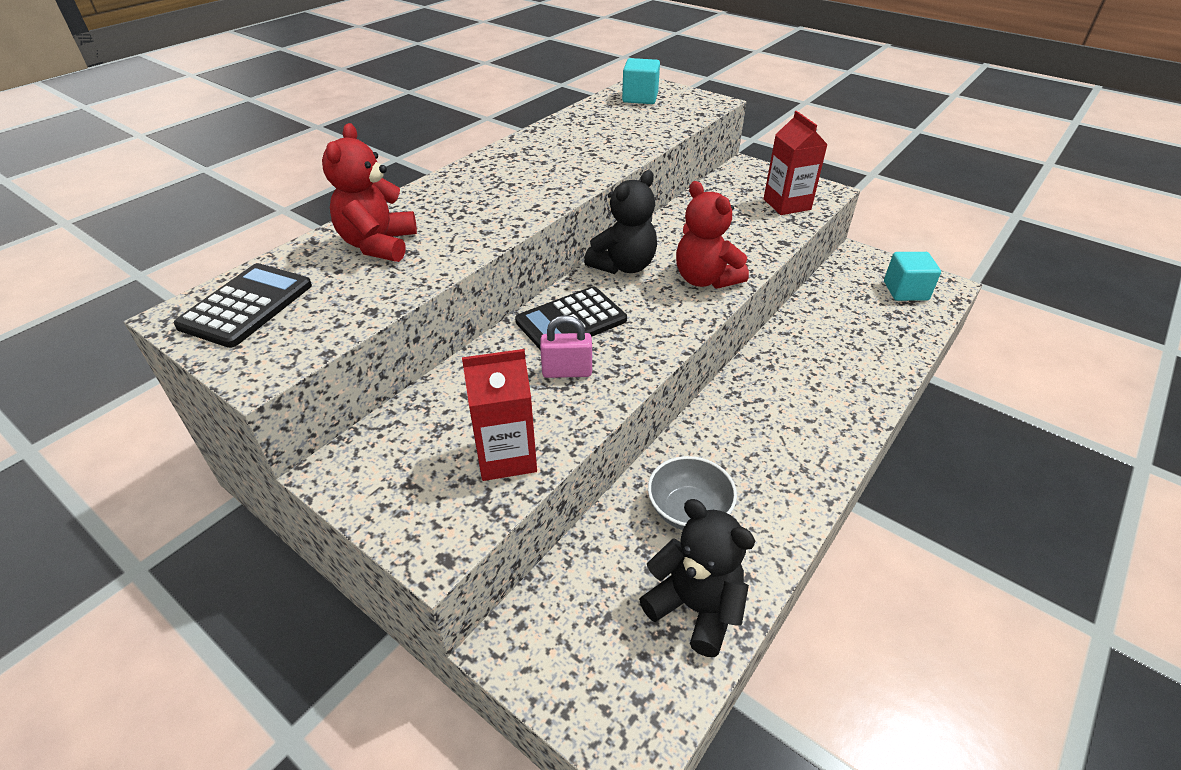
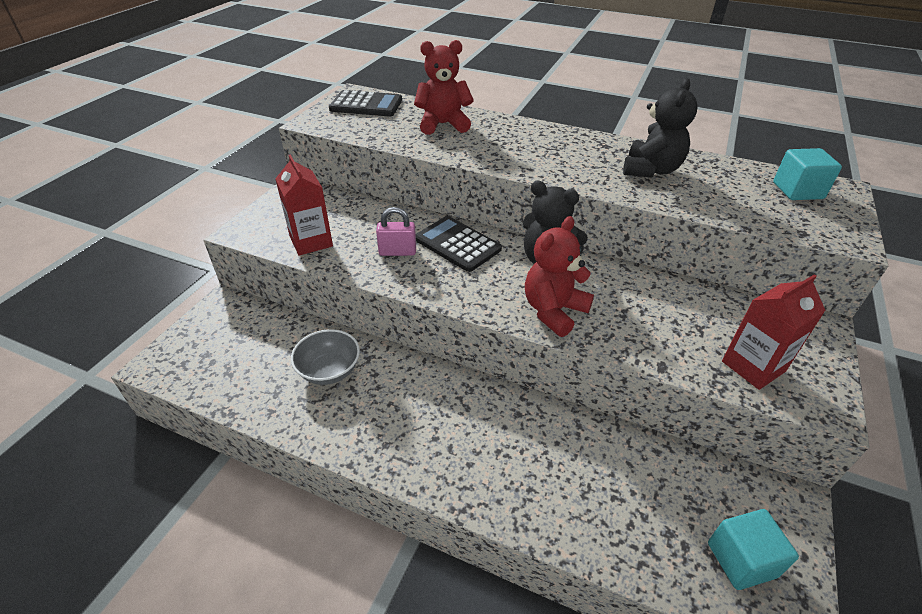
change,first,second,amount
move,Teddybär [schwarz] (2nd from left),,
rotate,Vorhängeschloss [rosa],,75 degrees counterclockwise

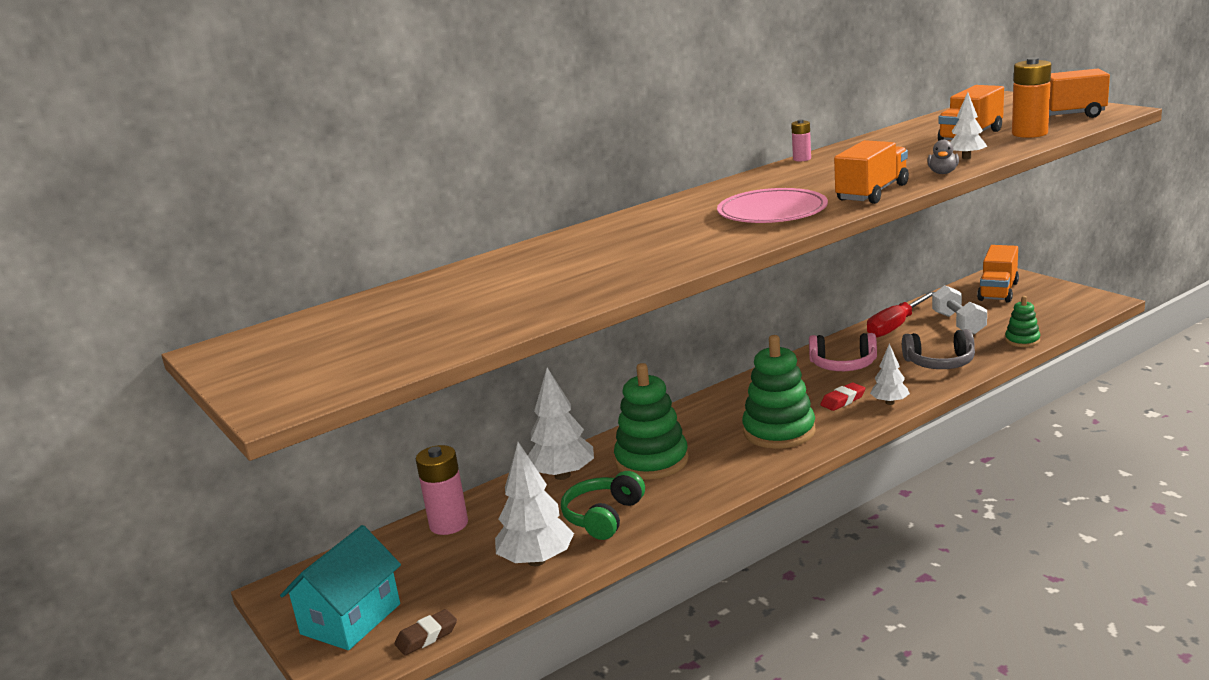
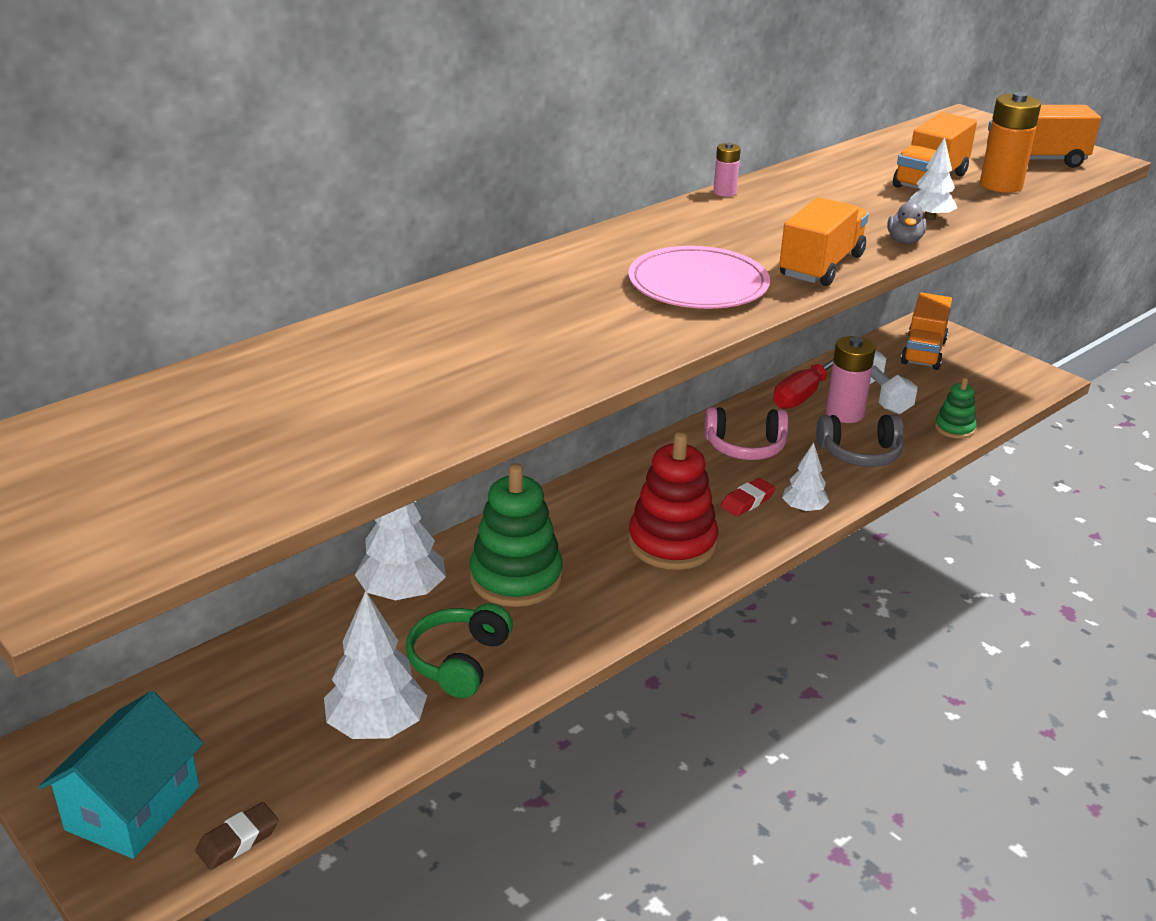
change,first,second,amount
move,Batterie [rosa] (1st from left in the first image),Batterie [rosa] (2nd from left),
recolor,Stapelspielzeug [grün] (2nd from left),Stapelspielzeug [rot],

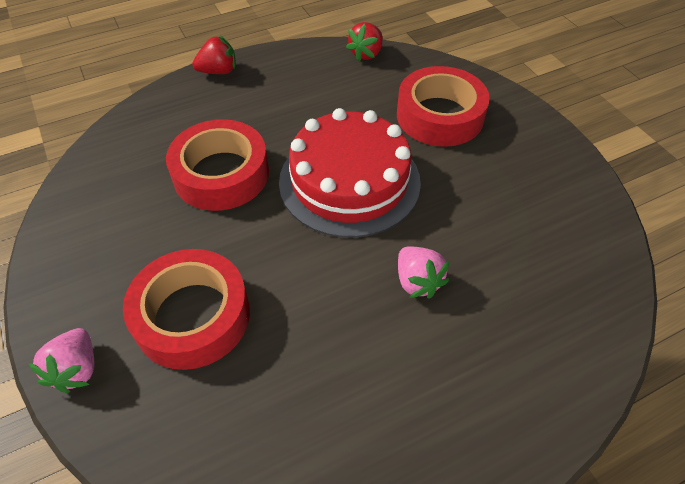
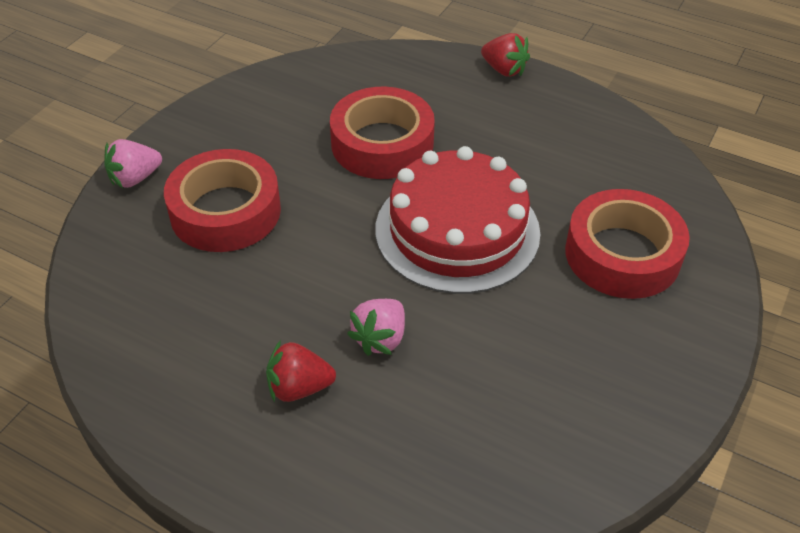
change,first,second,amount
move,Erdbeere [rot] (2nd from left in the first image),Erdbeere [rot] (1st from left),

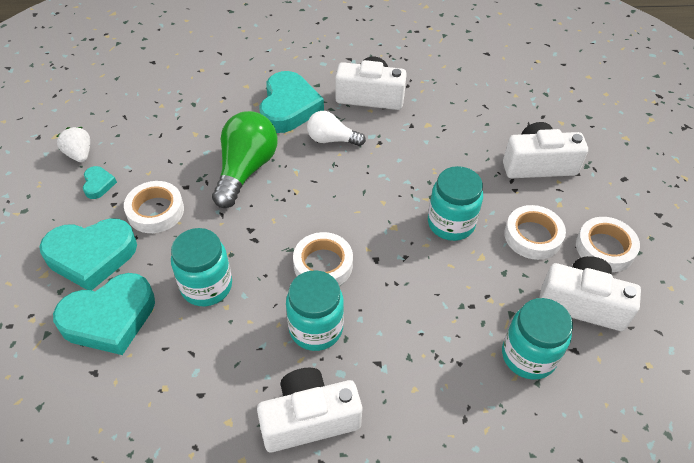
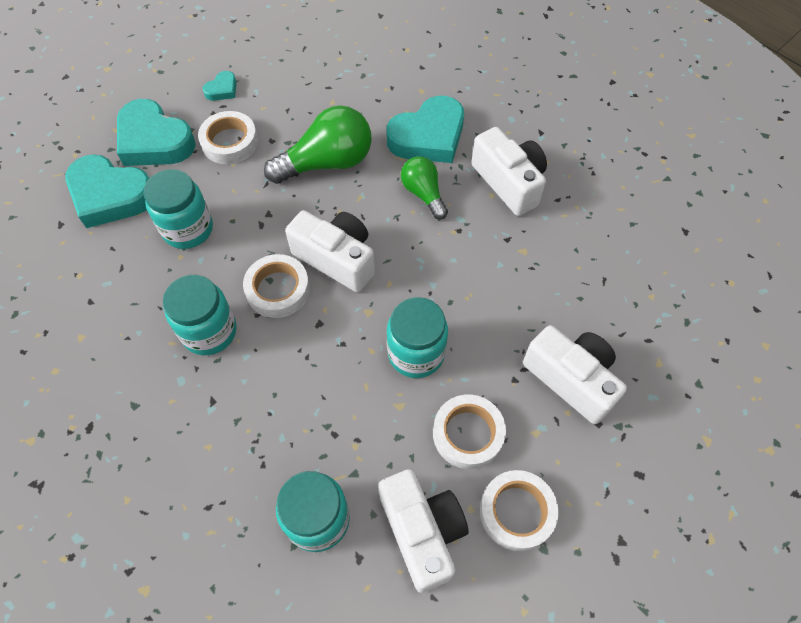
change,first,second,amount
delete,Erdbeere [weiß],,
move,Kamera [weiß] (1st from left),,
recolor,Glühbirne [weiß],Glühbirne [grün] (2nd from left),

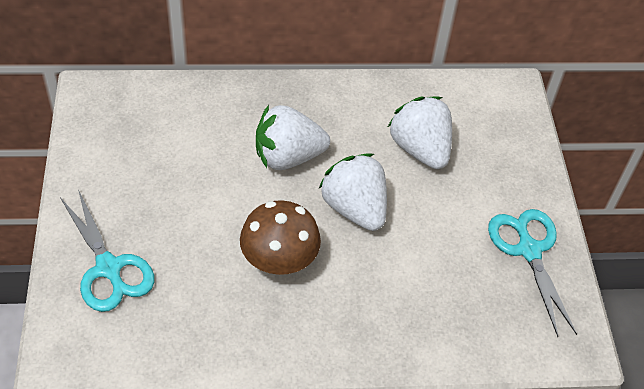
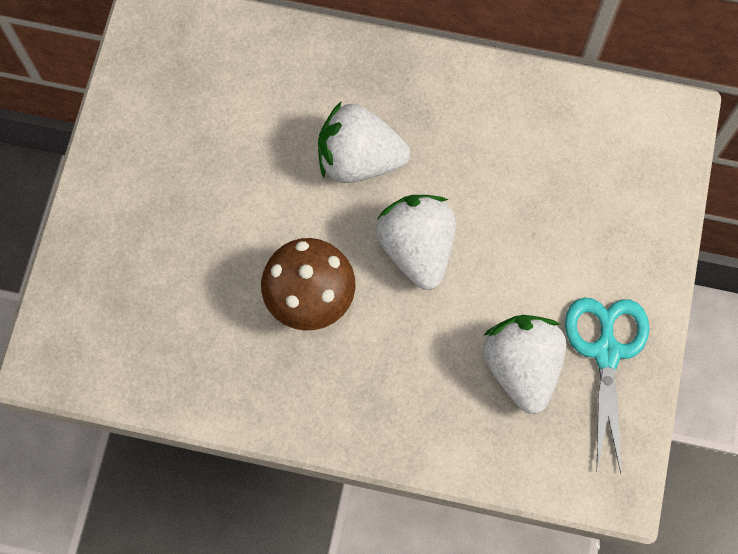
change,first,second,amount
delete,Schere [türkis] (1st from left),,
move,Erdbeere [weiß] (3rd from left),,

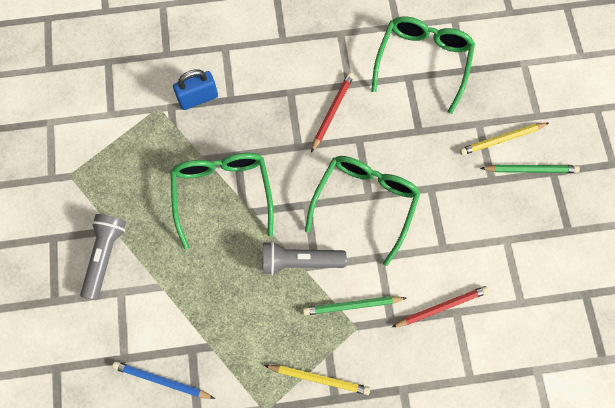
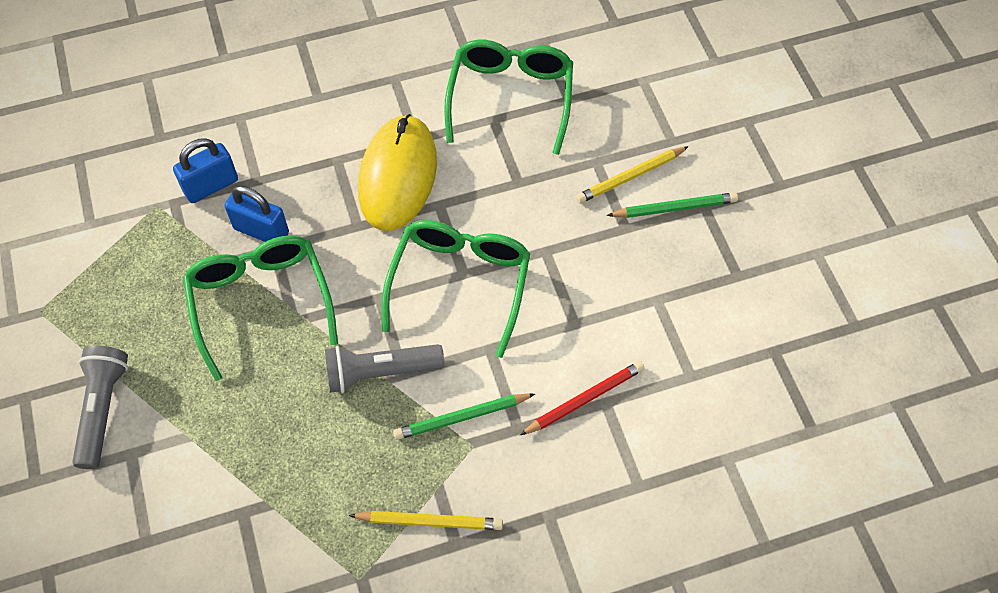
change,first,second,amount
delete,Bleistift [blau],,
insert,,Vorhängeschloss [blau] (2nd from left),
replace,Bleistift [rot] (1st from left),Computermaus [gelb],

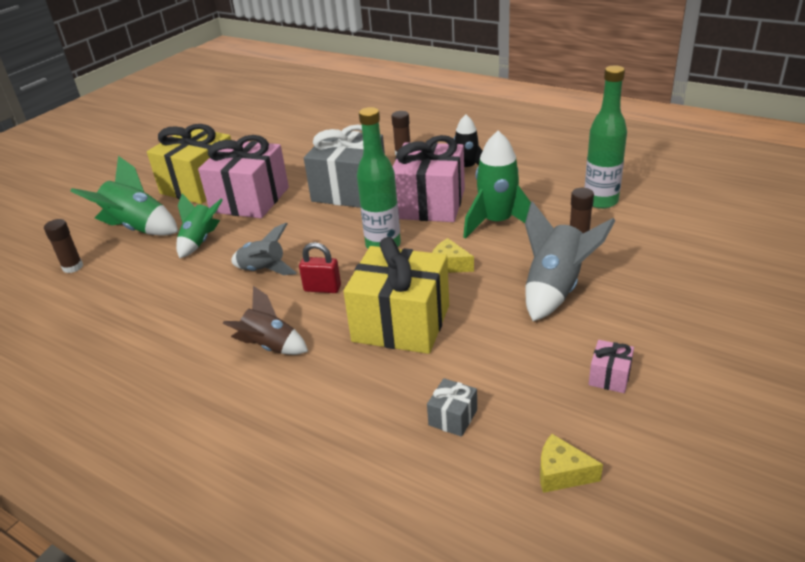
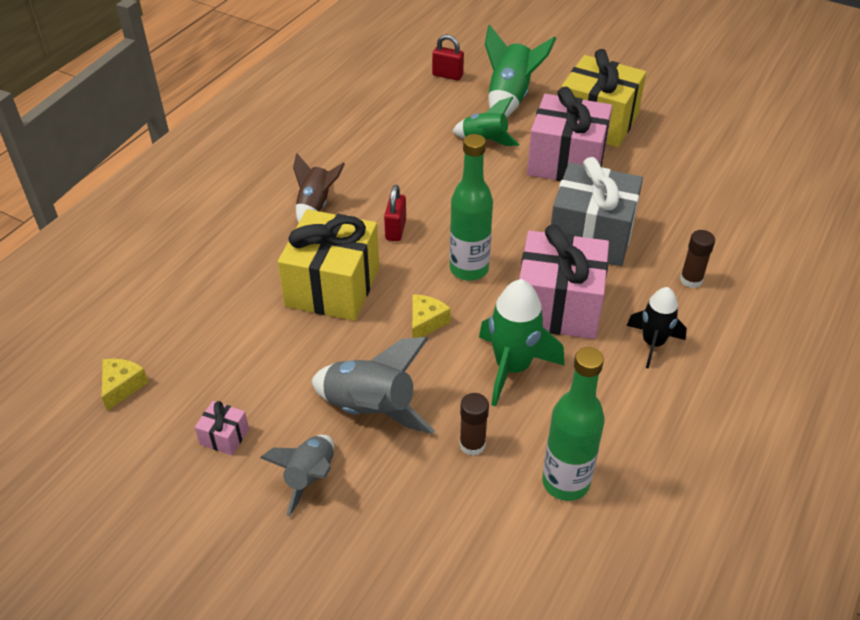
change,first,second,amount
delete,Geschenk [grau] (2nd from left),,
move,Rakete [grau] (1st from left),,
replace,Klebestift [braun] (1st from left),Vorhängeschloss [rot] (2nd from left),

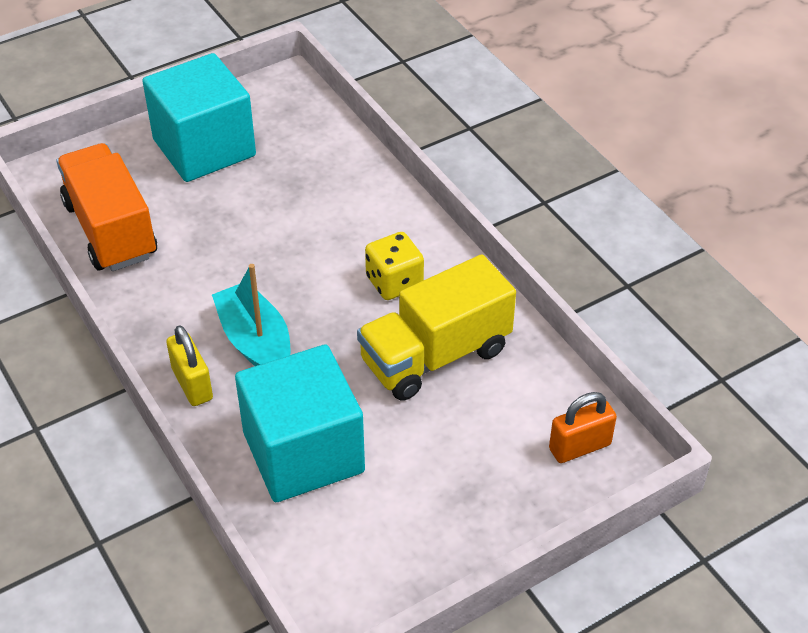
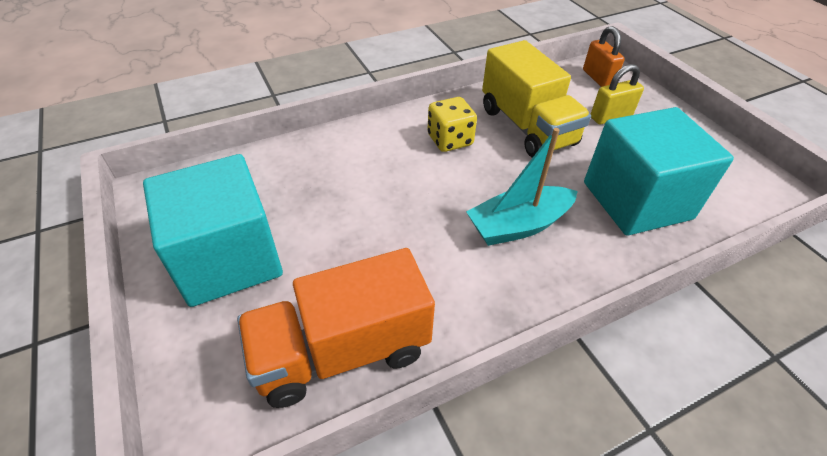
change,first,second,amount
move,Vorhängeschloss [gelb],,

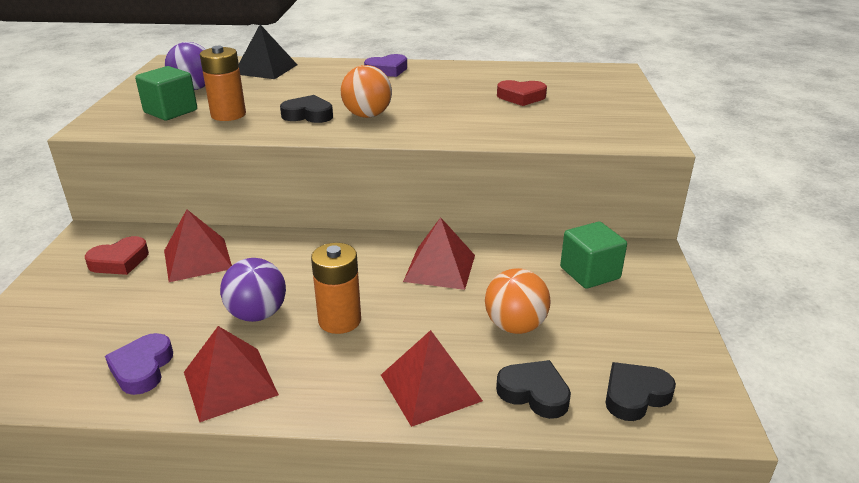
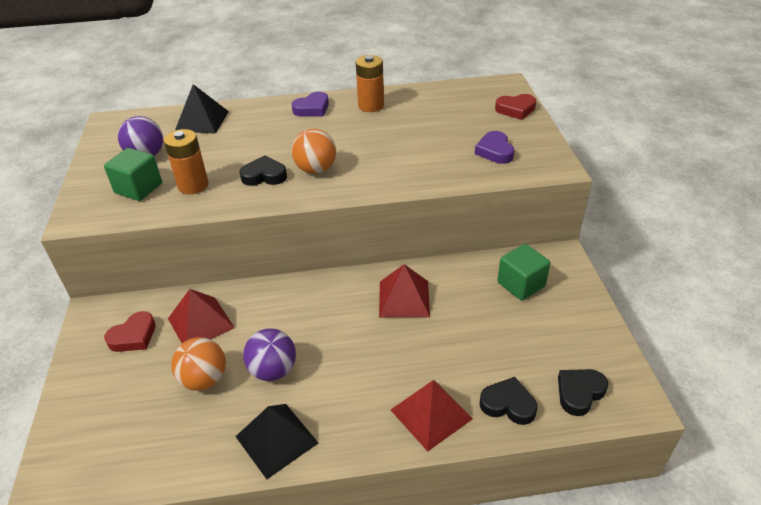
change,first,second,amount
move,Herz [lila] (1st from left in the first image),Herz [lila] (2nd from left),
move,Batterie [orange] (2nd from left),,
move,Ball [orange] (2nd from left in the first image),Ball [orange] (1st from left),
move,Herz [rot] (2nd from left),,
recolor,Pyramide [rot] (2nd from left),Pyramide [schwarz] (2nd from left),

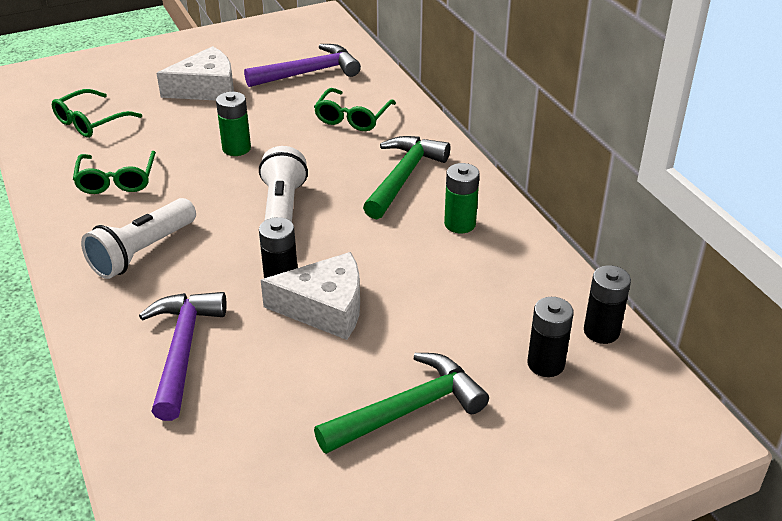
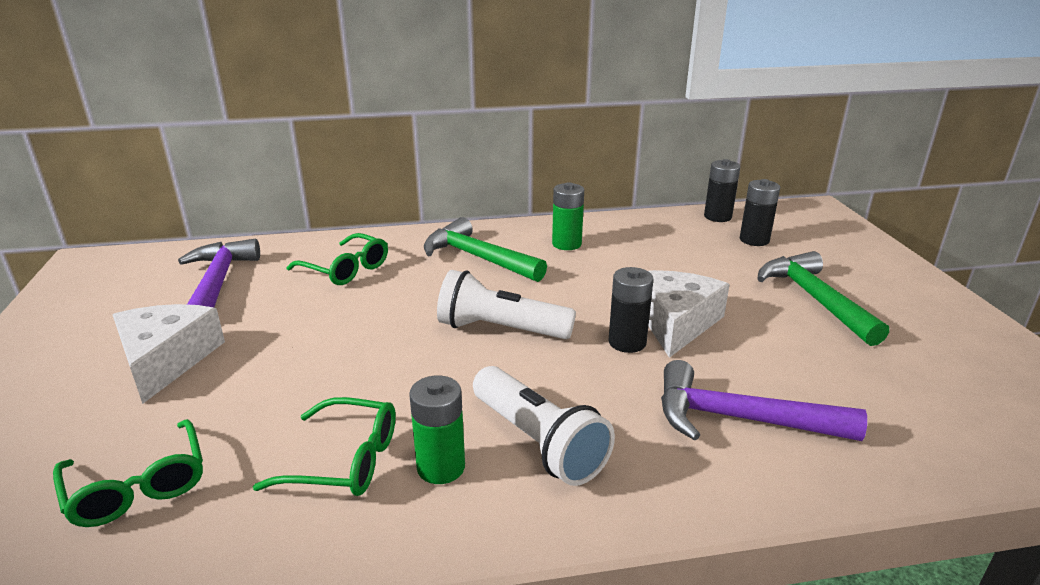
change,first,second,amount
move,Batterie [grün] (1st from left),,

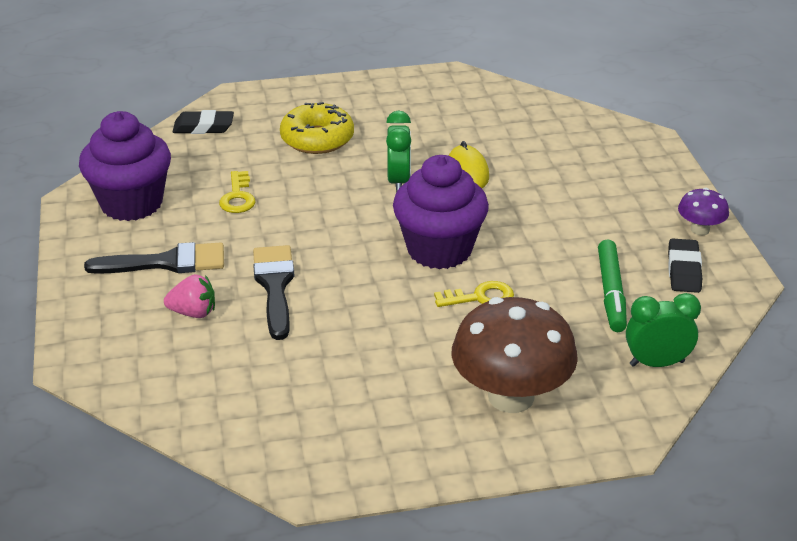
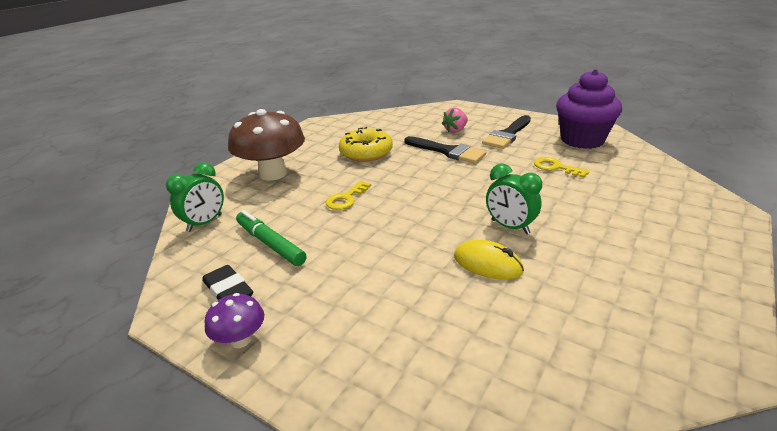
change,first,second,amount
delete,Radiergummi [schwarz] (1st from left),,
delete,Muffin [lila] (2nd from left),,
move,Donut [gelb],,

